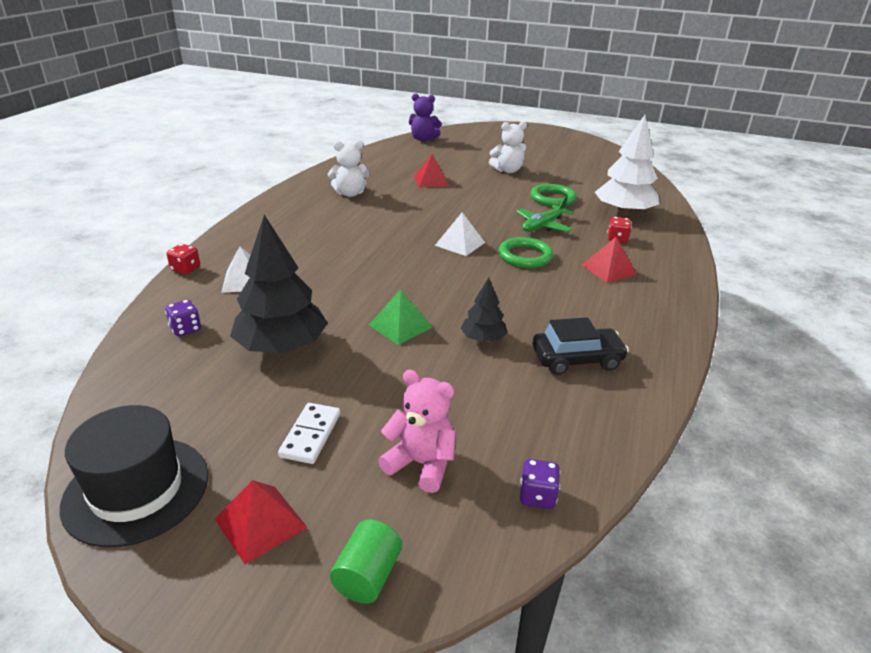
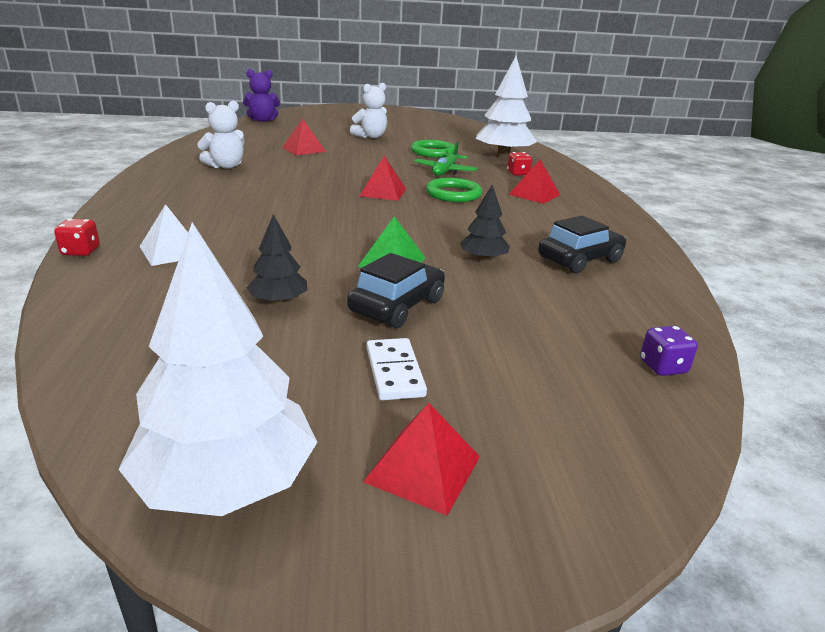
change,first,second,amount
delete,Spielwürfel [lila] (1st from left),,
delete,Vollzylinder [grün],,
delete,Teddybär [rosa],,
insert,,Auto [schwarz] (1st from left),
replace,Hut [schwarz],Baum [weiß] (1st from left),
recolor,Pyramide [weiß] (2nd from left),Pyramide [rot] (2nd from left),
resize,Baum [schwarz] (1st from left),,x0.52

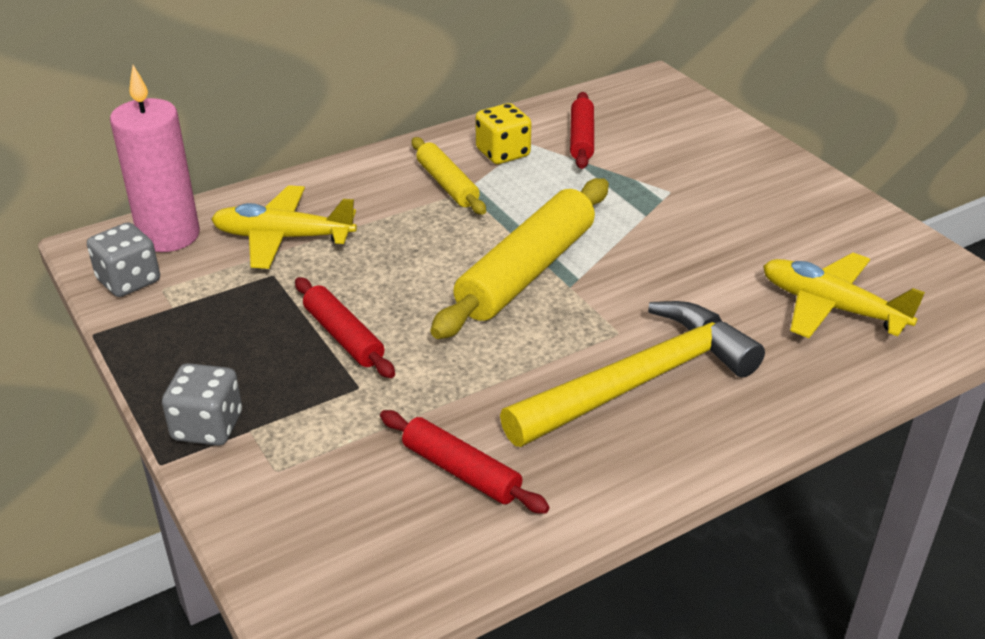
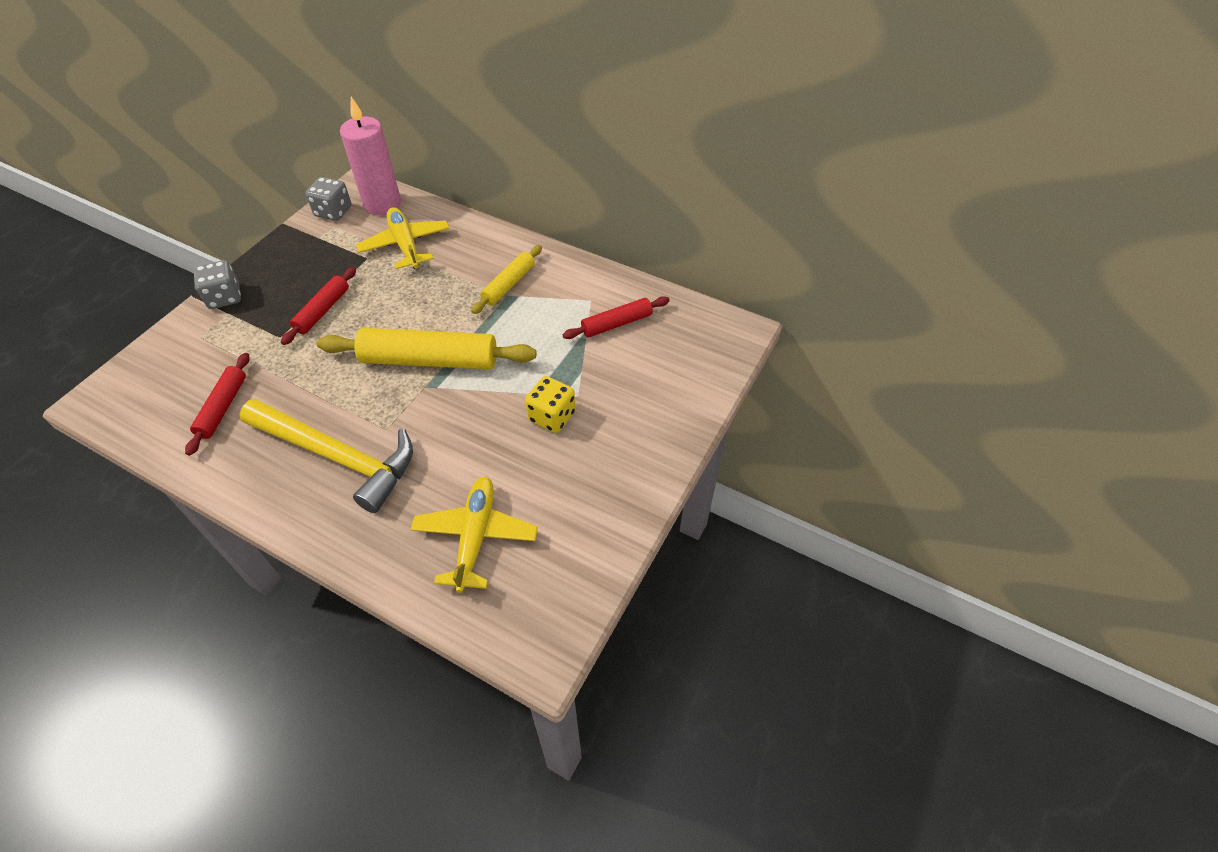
change,first,second,amount
move,Spielwürfel [gelb],,

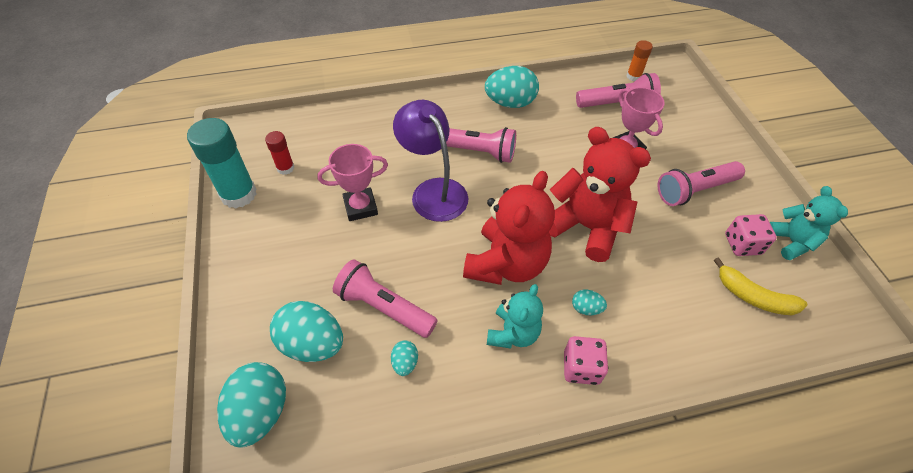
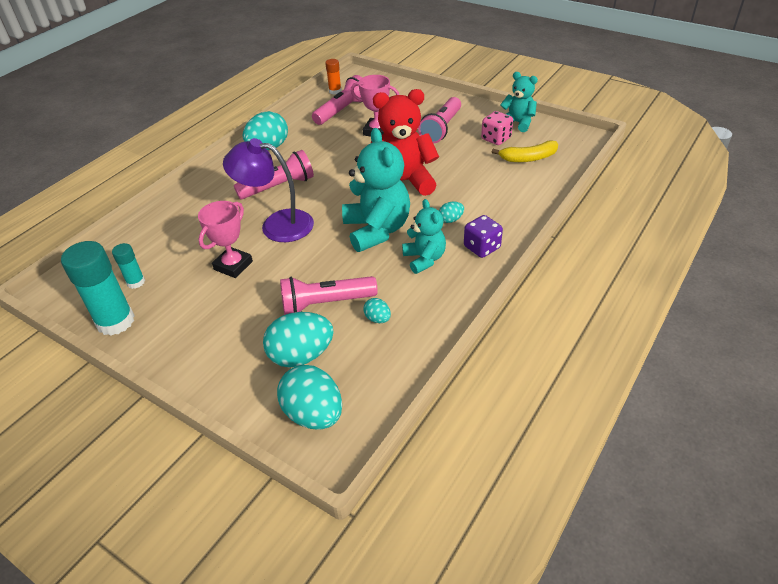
change,first,second,amount
recolor,Klebestift [rot],Klebestift [türkis] (2nd from left),
recolor,Teddybär [rot] (1st from left),Teddybär [türkis] (1st from left),
recolor,Spielwürfel [rosa] (1st from left),Spielwürfel [lila],

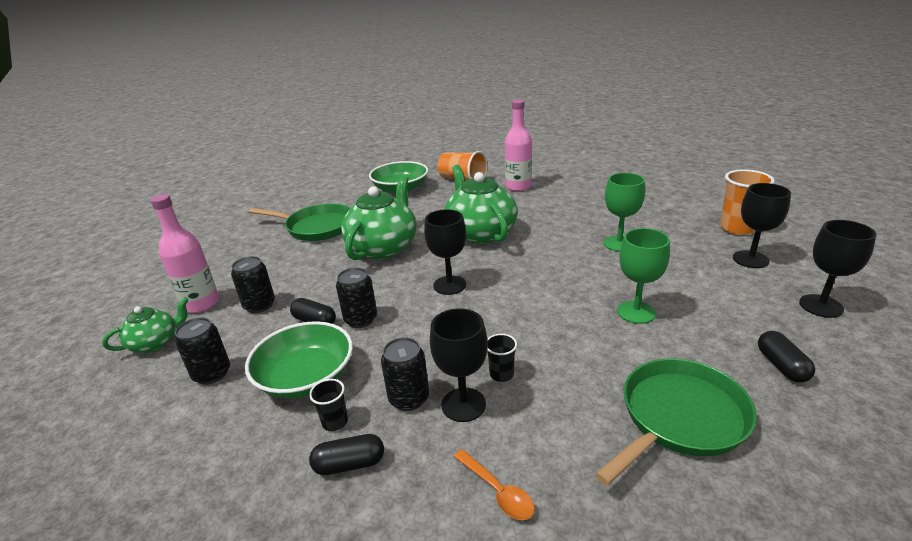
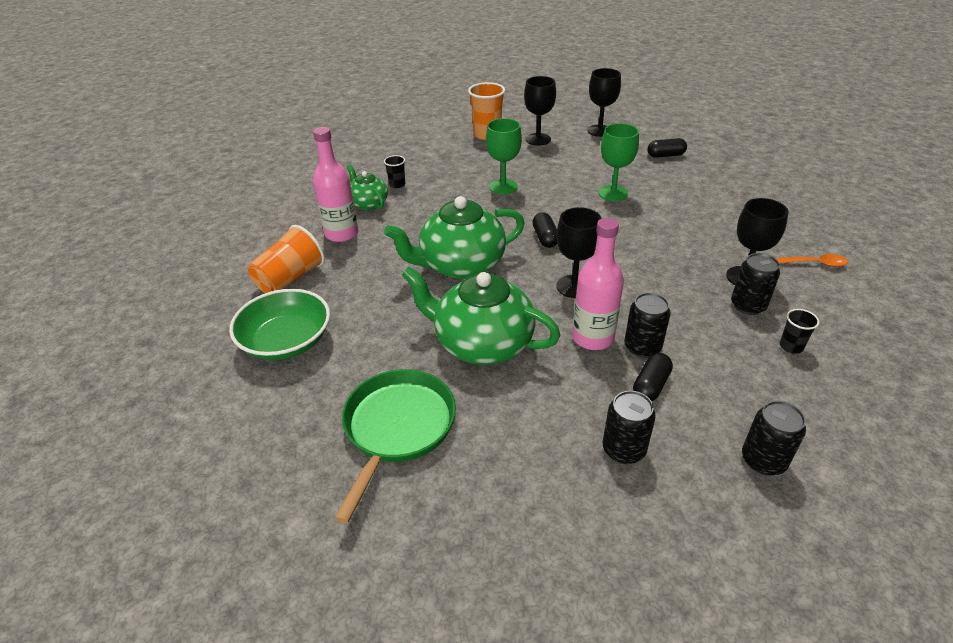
change,first,second,amount
delete,Schüssel [grün] (1st from left),,
delete,Pfanne [grün] (2nd from left),,
move,Teekanne [grün] (1st from left),,
move,Flasche [rosa] (1st from left in the first image),Flasche [rosa] (2nd from left),
move,Kapsel [schwarz] (2nd from left in the first image),Kapsel [schwarz] (1st from left),
move,Becher [schwarz] (2nd from left in the first image),Becher [schwarz] (1st from left),
rotate,Löffel [orange],,45 degrees clockwise

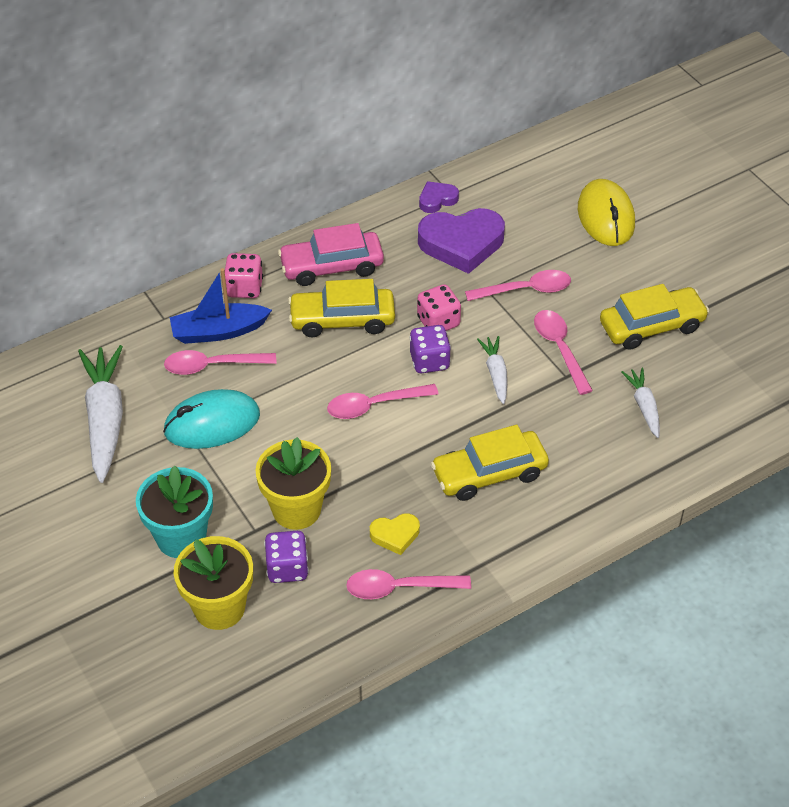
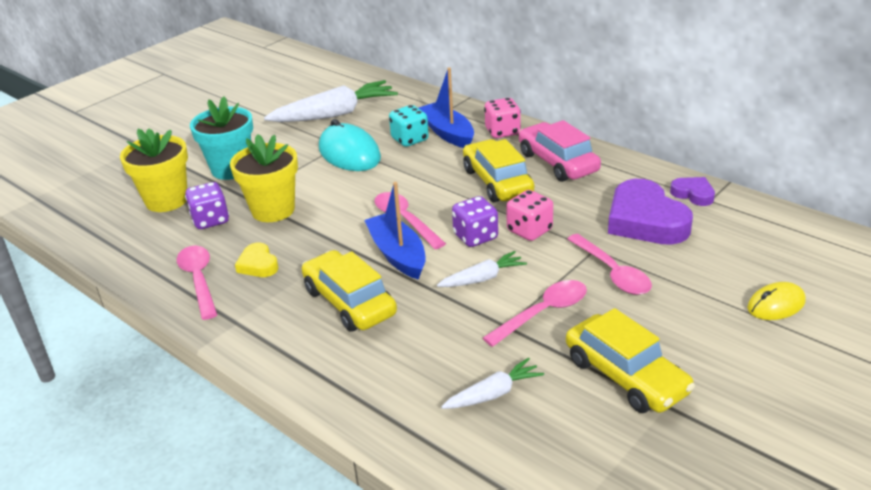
change,first,second,amount
insert,,Boot [blau] (1st from left),
replace,Löffel [rosa] (1st from left),Spielwürfel [türkis],
resize,Computermaus [gelb],,x0.59

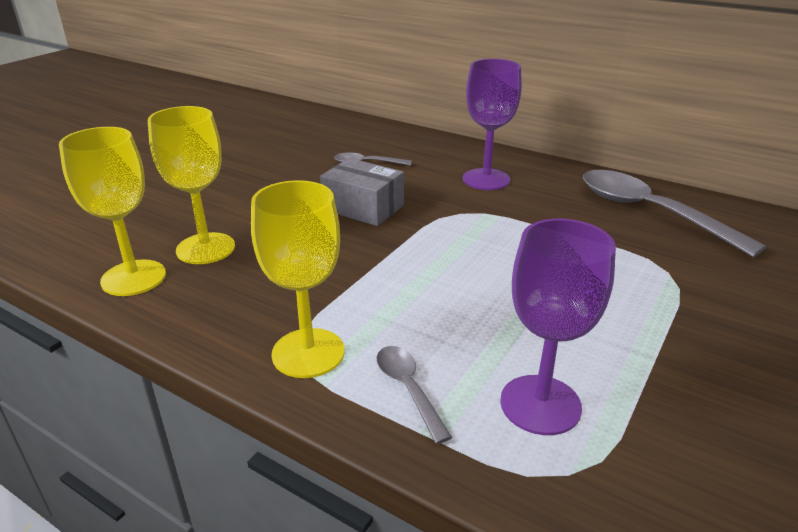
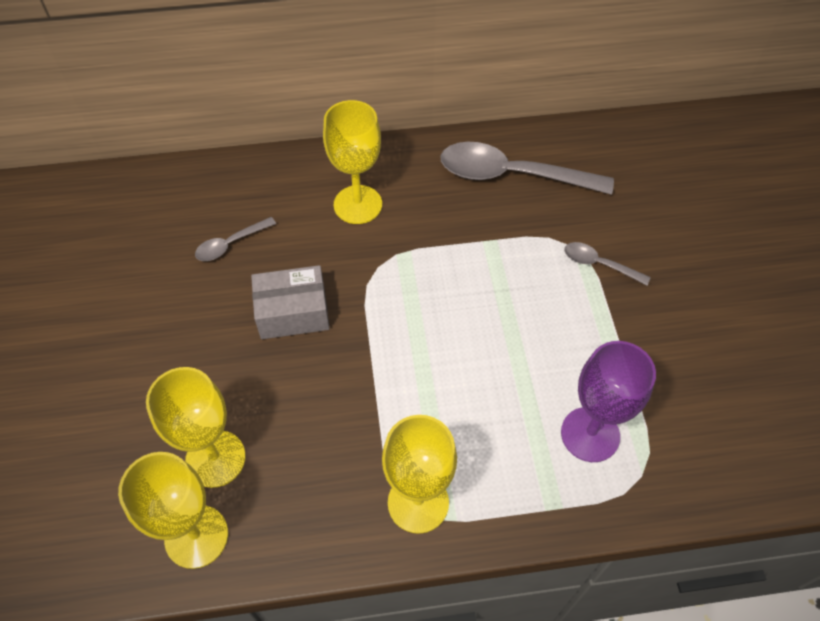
change,first,second,amount
move,Löffel [grau] (2nd from left in the first image),Löffel [grau] (3rd from left),
recolor,Kelch [lila] (1st from left),Kelch [gelb] (3rd from left),

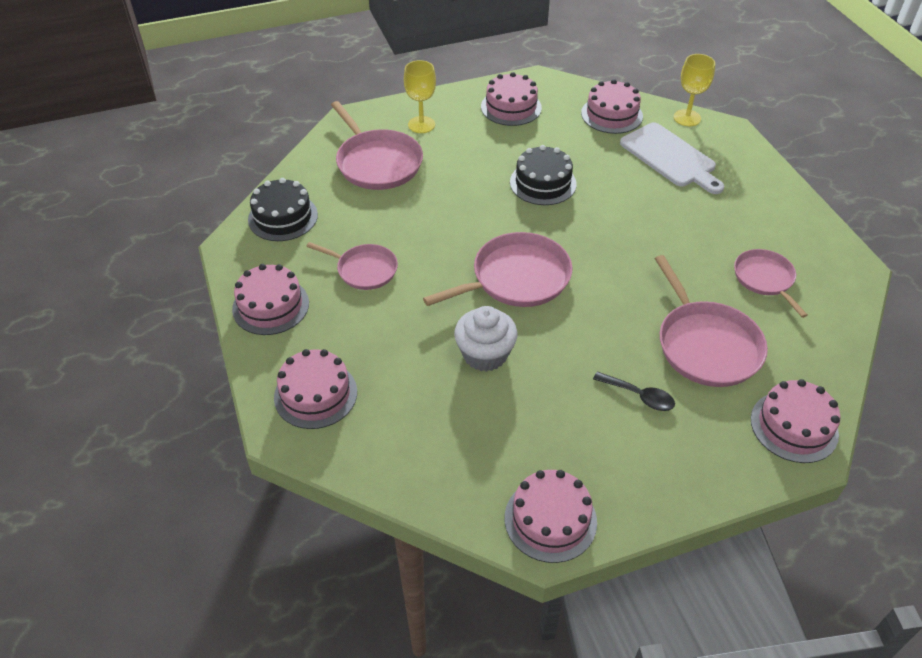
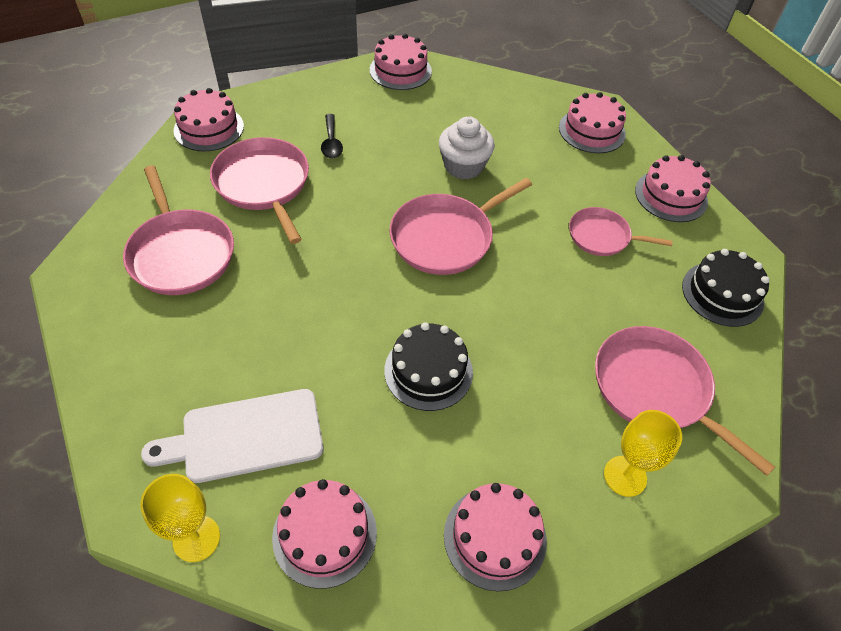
change,first,second,amount
rotate,Löffel [schwarz],,120 degrees counterclockwise
rotate,Schneidebrett [weiß],,60 degrees counterclockwise
resize,Pfanne [rosa] (5th from left in the first image),Pfanne [rosa] (1st from left),x1.61

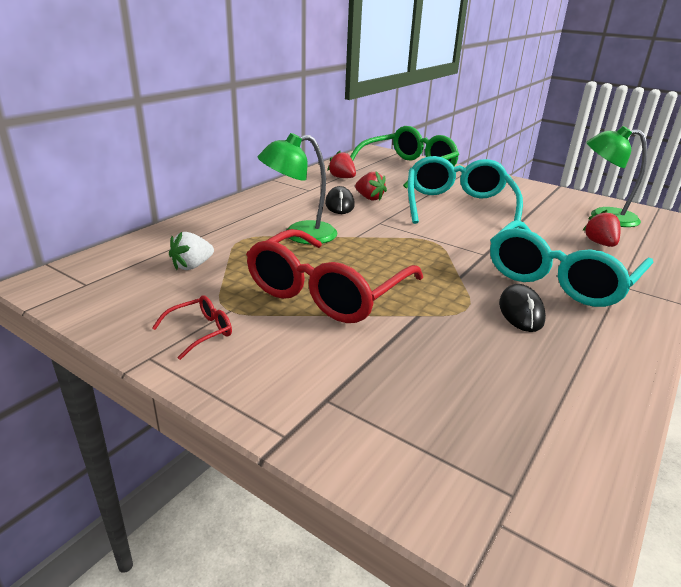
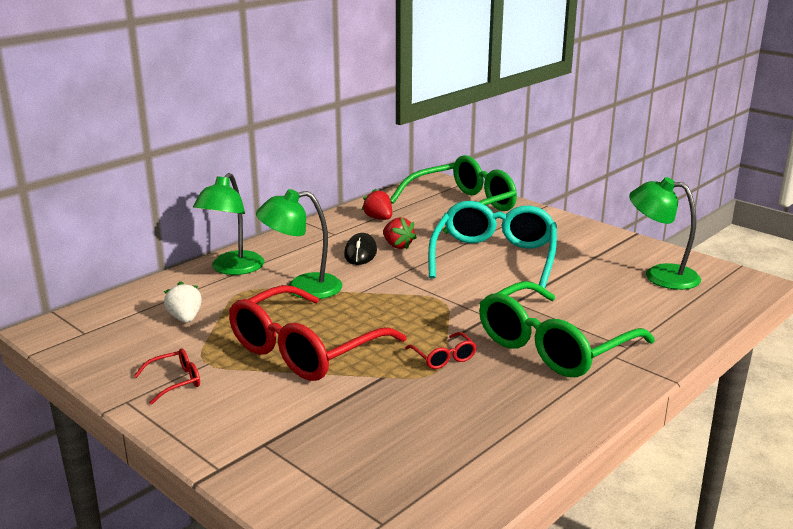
change,first,second,amount
delete,Computermaus [schwarz] (2nd from left),,
delete,Erdbeere [rot] (3rd from left),,
insert,,Lampe [grün] (1st from left),
insert,,Brille [rot] (3rd from left),
recolor,Brille [türkis] (2nd from left),Brille [grün] (2nd from left),
rotate,Erdbeere [weiß],,105 degrees clockwise

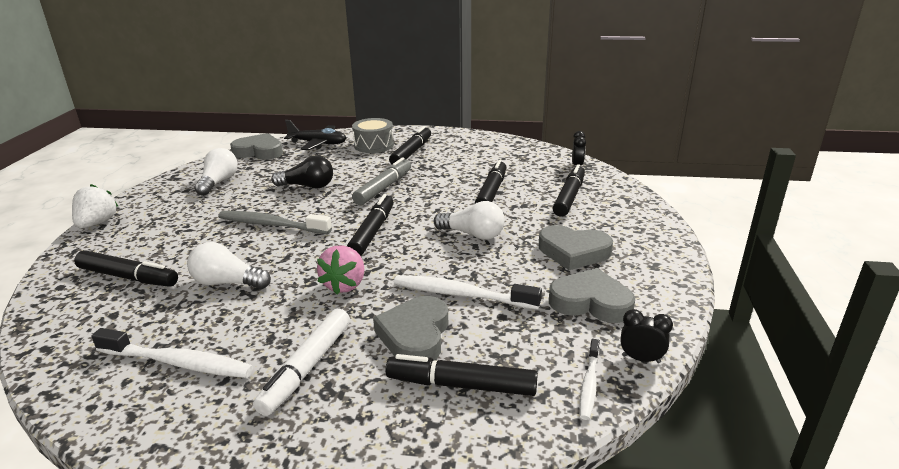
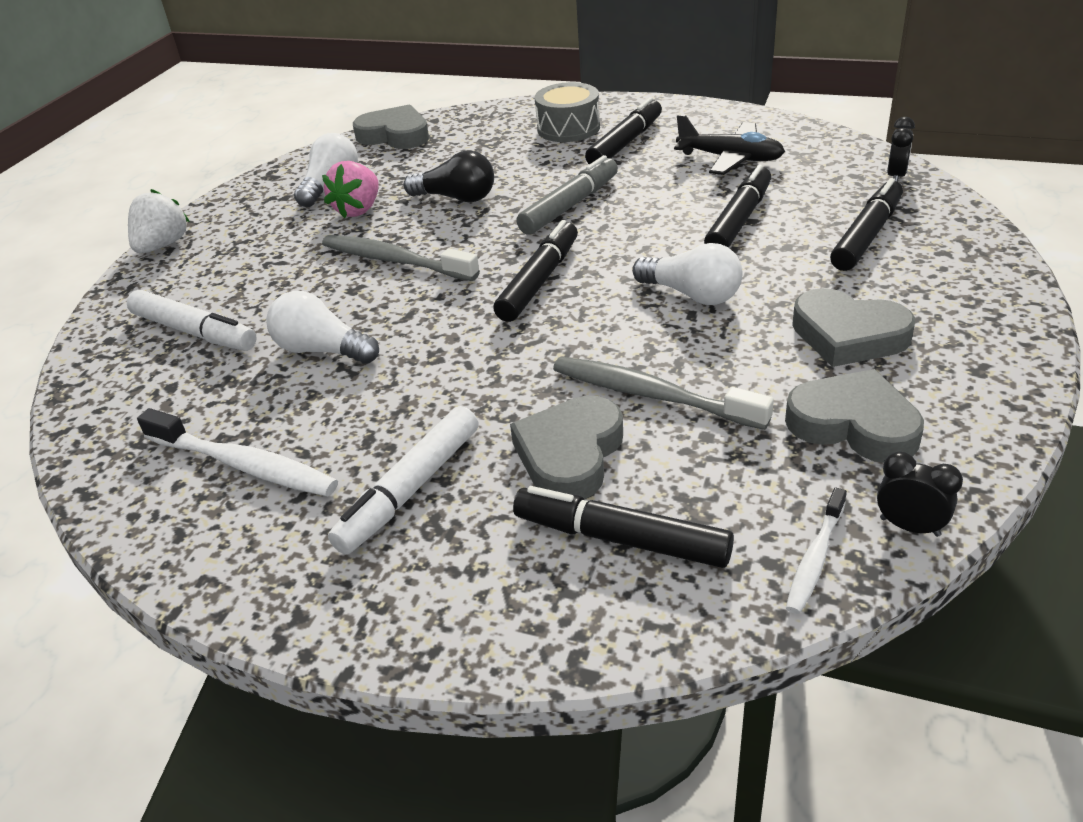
change,first,second,amount
move,Flugzeug [schwarz],,
move,Erdbeere [rosa],,
recolor,Filzstift [schwarz] (1st from left),Filzstift [weiß] (1st from left),
recolor,Zahnbürste [weiß] (2nd from left),Zahnbürste [grau] (2nd from left),

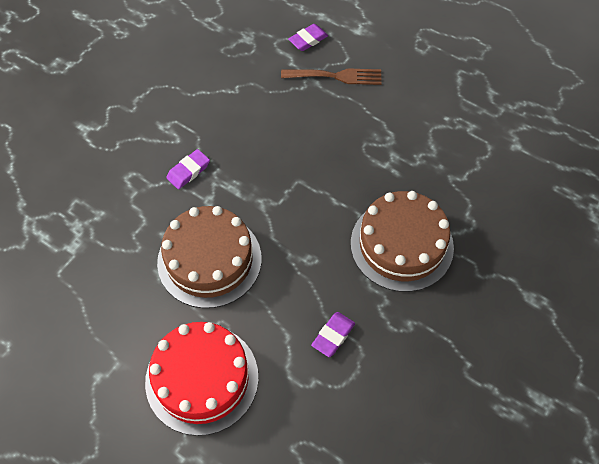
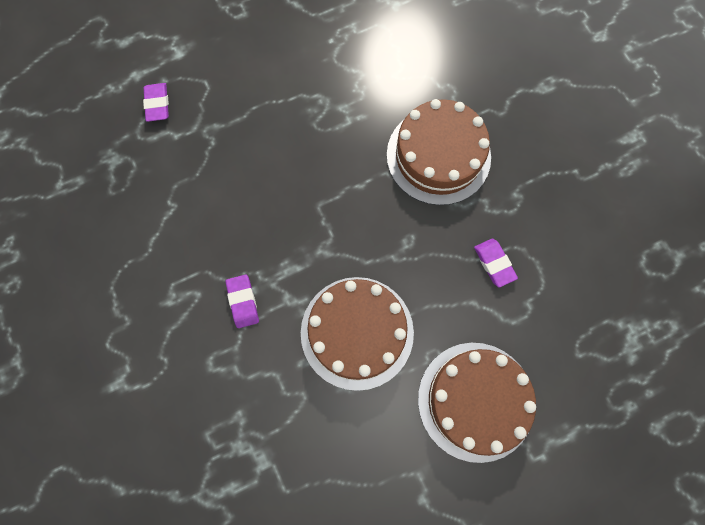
change,first,second,amount
delete,Gabel [braun],,
recolor,Kuchen [rot],Kuchen [braun] (3rd from left),

